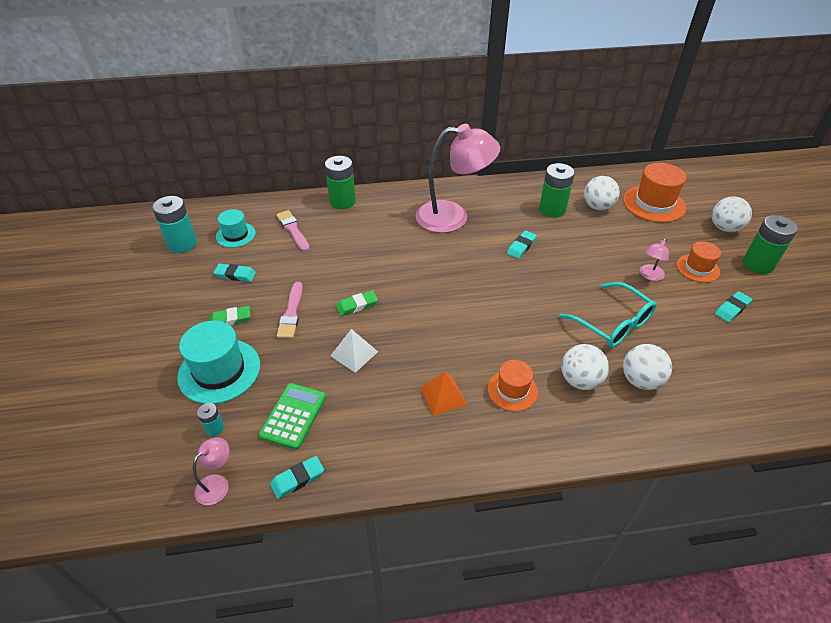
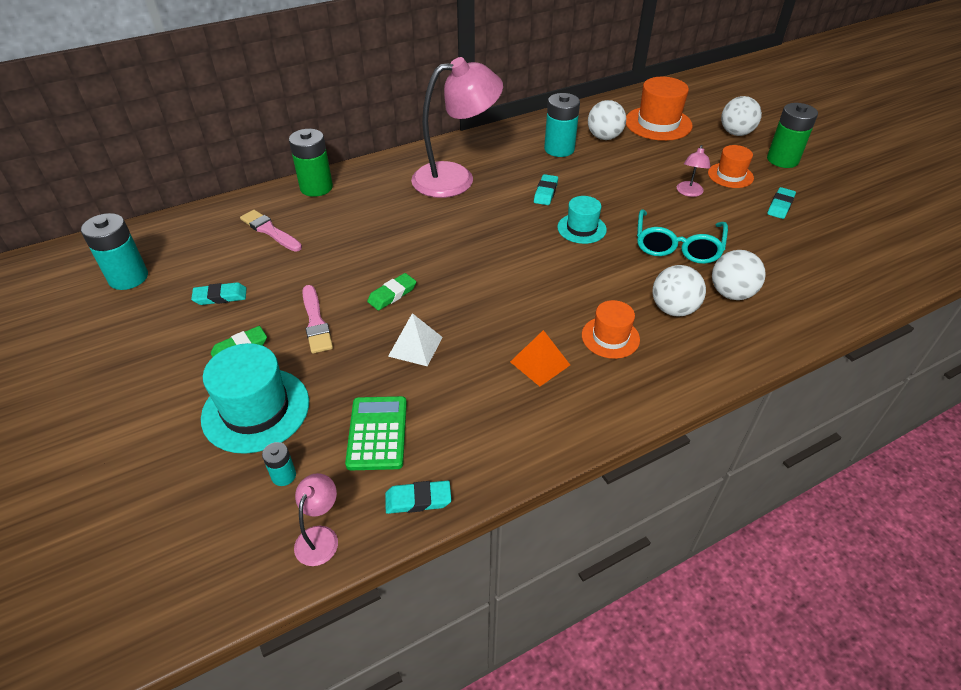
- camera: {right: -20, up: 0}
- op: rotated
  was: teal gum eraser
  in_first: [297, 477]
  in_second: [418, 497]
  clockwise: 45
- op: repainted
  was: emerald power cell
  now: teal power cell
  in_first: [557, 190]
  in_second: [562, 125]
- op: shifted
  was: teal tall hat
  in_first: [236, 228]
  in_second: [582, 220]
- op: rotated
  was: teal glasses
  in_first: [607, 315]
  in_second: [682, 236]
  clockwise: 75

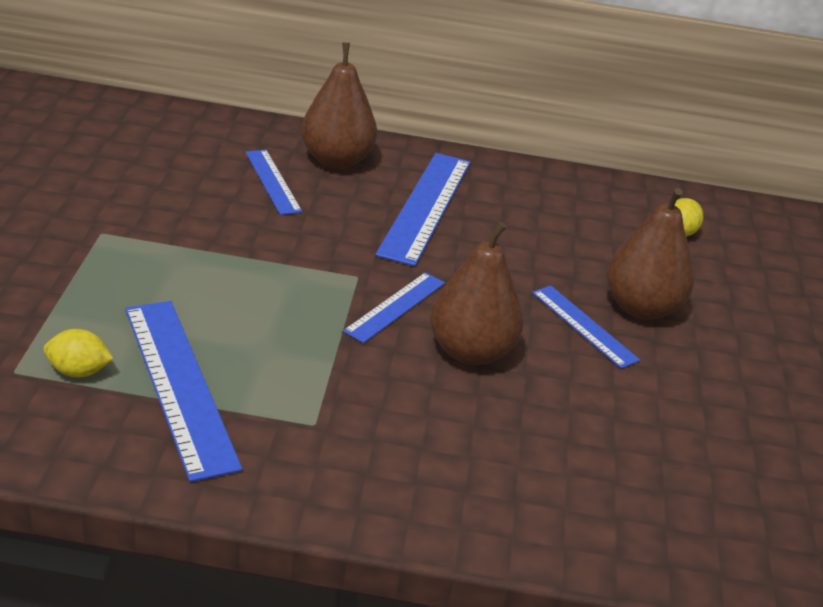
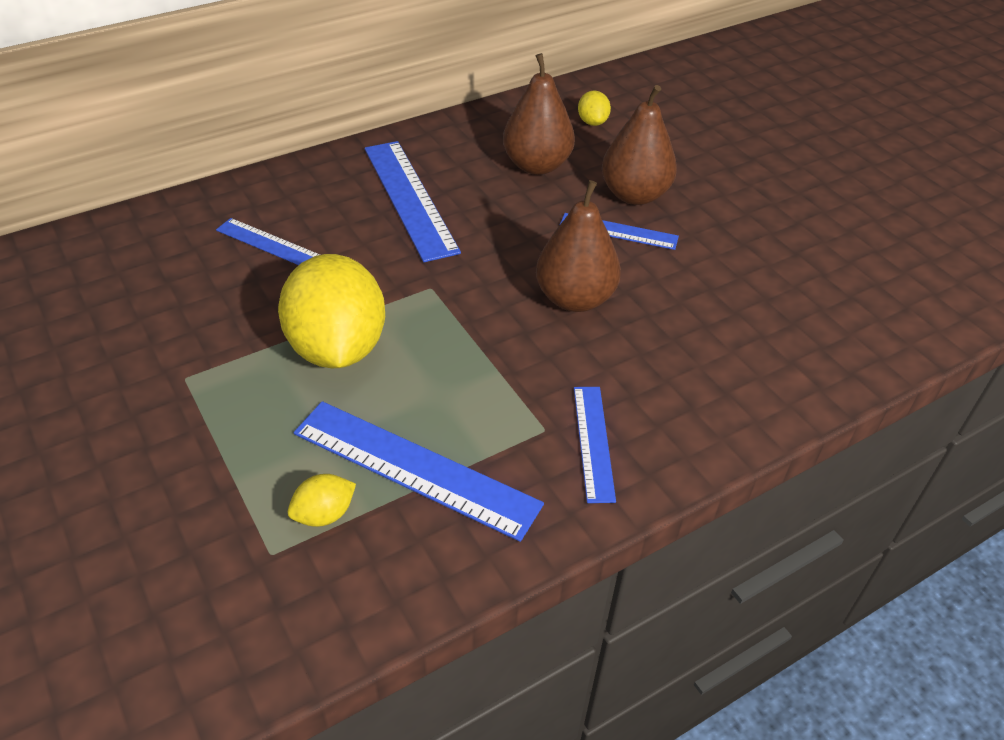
- camera: {right: -35, up: 10}
- op: new
  now: bright yellow toy lemon
  in_second: [331, 311]
- op: shifted
  was: brown pear
  in_first: [339, 106]
  in_second: [539, 114]
- op: shifted
  was: blue measuring stick
  in_first: [394, 307]
  in_second: [595, 445]

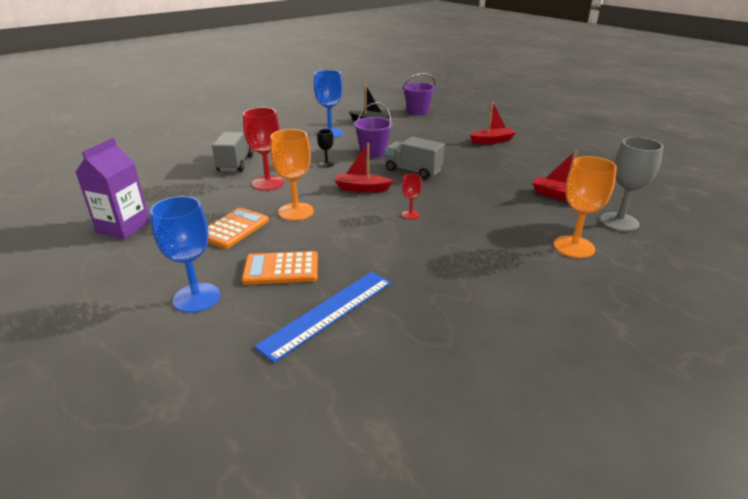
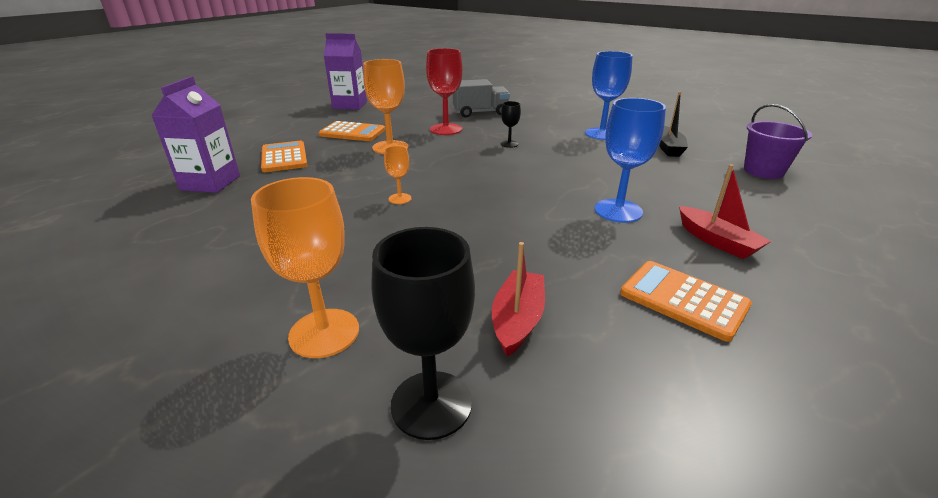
- camera: {right: 75, up: 0}
- op: swapped
  was: blue measuring stick
  now: purple carton
  in_first: [322, 317]
  in_second: [195, 134]
- op: repainted
  was: grey chalice
  now: ebony chalice
  in_first: [631, 184]
  in_second: [423, 333]
- op: repainted
  was: crimson chalice
  now: orange chalice
  in_first: [412, 196]
  in_second: [397, 175]
- op: shifted
  was: blue chalice
  in_first: [185, 254]
  in_second: [630, 160]
- op: new
  now: orange adding machine
  in_second: [686, 301]
- op: gone
  was: crimson toy boat
  in_first: [364, 168]
- op: gone
  was: purple sand bucket
  in_first: [373, 130]
- op: gone
  was: grey truck
  in_first: [414, 158]

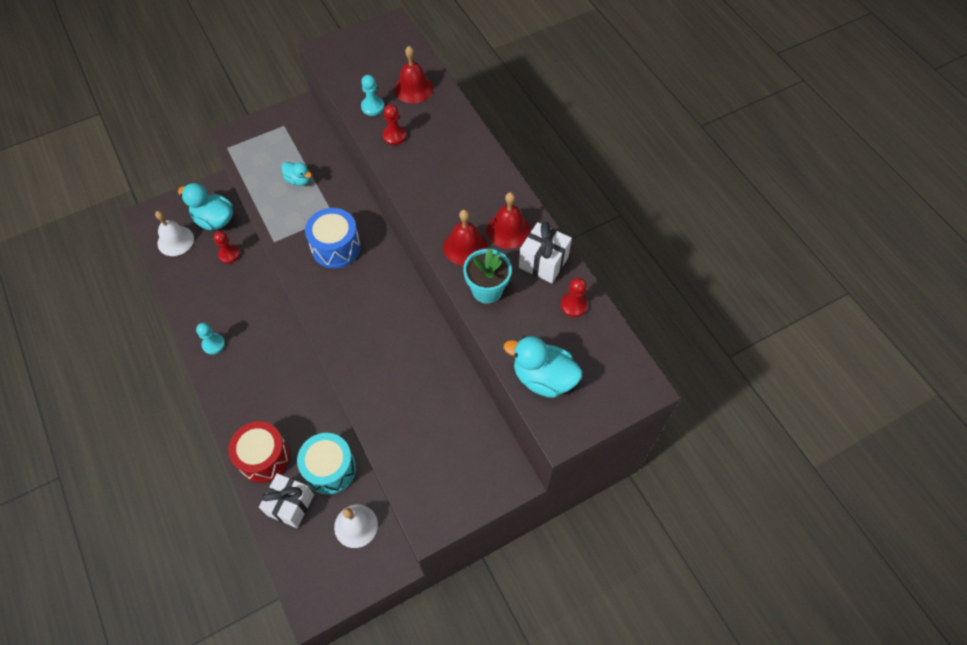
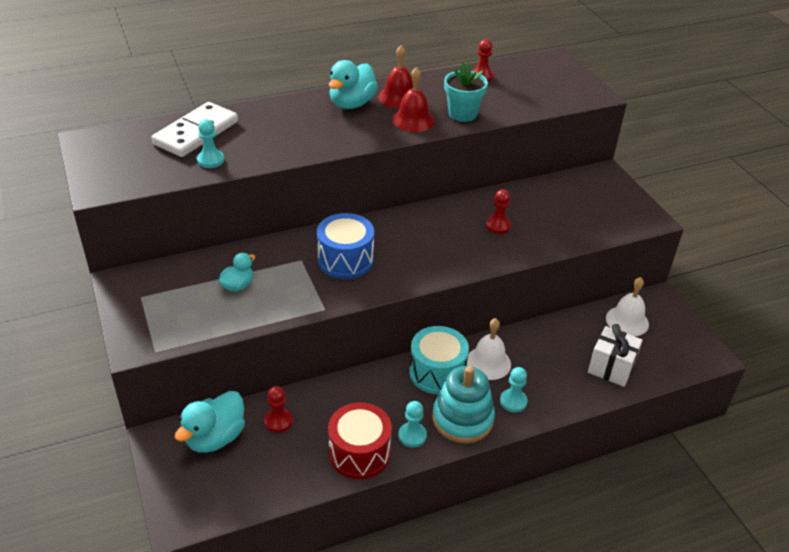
- camera: {right: -85, up: -20}
- op: swapped
  was: crimson school bell
  now: snow-white domino
  in_first: [413, 75]
  in_second: [194, 129]
- op: shifted
  was: crimson toy drum
  in_first: [259, 452]
  in_second: [360, 440]
- op: shifted
  was: teal rubber duck
  in_first: [543, 367]
  in_second: [353, 84]
- op: shifted
  was: teal toy drum
  in_first: [326, 463]
  in_second: [439, 360]
- op: new
  now: teal ring stacker
  in_second: [463, 404]
- op: shifted
  was: snow-white school bell
  in_first: [174, 233]
  in_second: [489, 349]
- op: shifted
  was: crimson game pawn
  in_first: [394, 124]
  in_second: [498, 211]
- op: new
  now: teal game pawn
  in_second: [514, 389]
- op: gone
  was: snow-white present
  in_first: [545, 252]

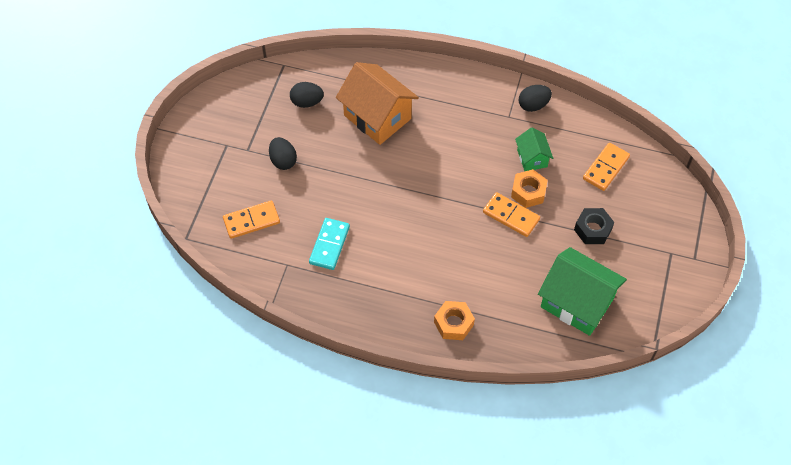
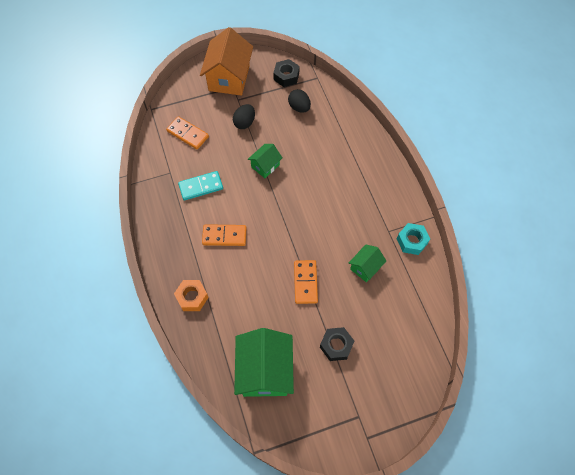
- camera: {right: 55, up: 5}
- op: shifted
  was: orange cottage
  in_first: [377, 103]
  in_second: [226, 61]
- op: shifted
  was: orange domino
  in_first: [606, 167]
  in_second: [224, 235]
- op: new
  now: emerald cottage
  in_second: [265, 161]
- op: new
  now: ebony hexagon nut
  in_second: [286, 73]
- op: swapped
  was: ebony toy egg
  now: teal hexagon nut
  in_first: [535, 98]
  in_second: [413, 239]
- op: gone
  was: orange hexagon nut
  in_first: [529, 188]

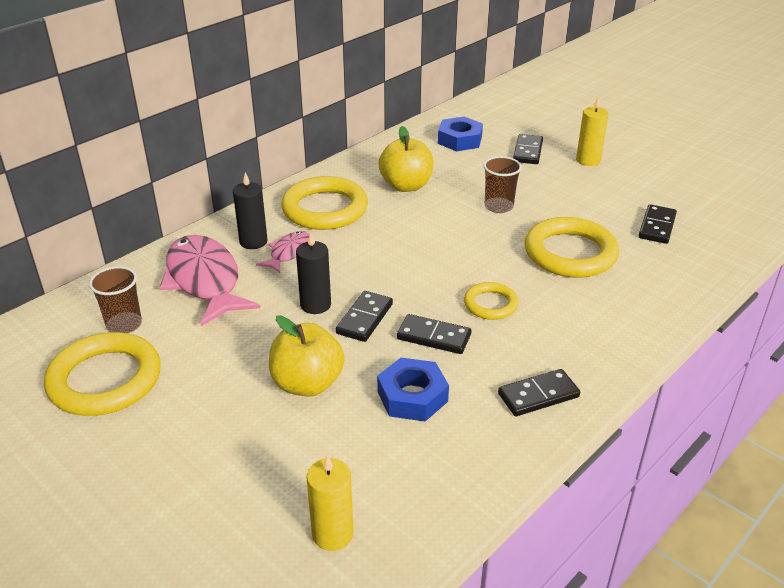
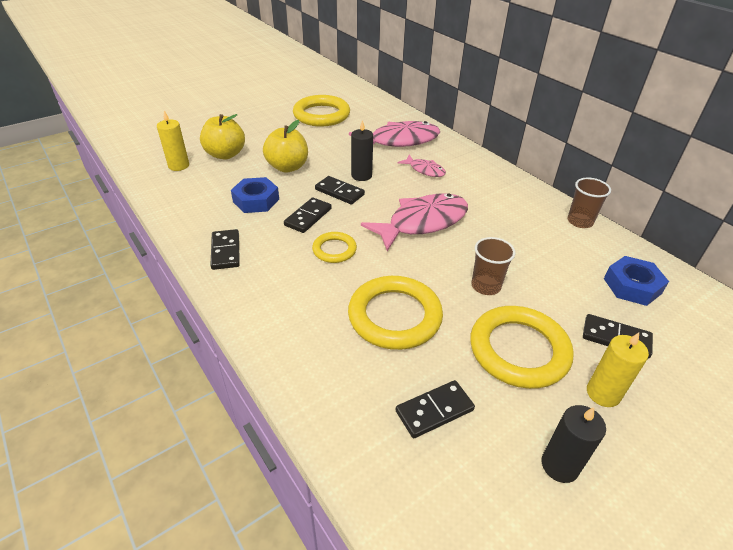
- camera: {right: 100, up: 5}
- op: shifted
  was: bright yellow toy apple
  in_first: [405, 159]
  in_second: [222, 136]
- op: new
  now: rose-pink fish
  in_second: [414, 222]
- op: rotated
  was: ebony domino
  in_first: [658, 224]
  in_second: [435, 409]
  clockwise: -60
- op: shifted
  was: bright yellow ring
  in_first: [324, 203]
  in_second: [522, 347]
- op: shifted
  was: ebony candle
  in_first: [250, 210]
  in_second: [574, 444]
- op: shifted
  was: brown tumbler
  in_first: [115, 299]
  in_second: [589, 203]

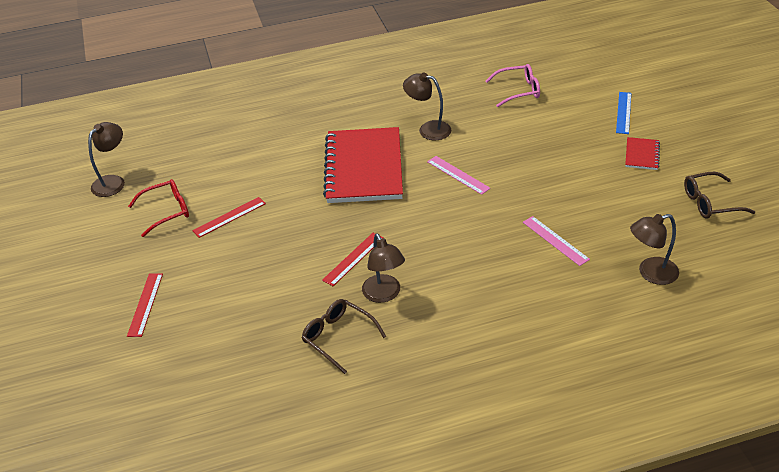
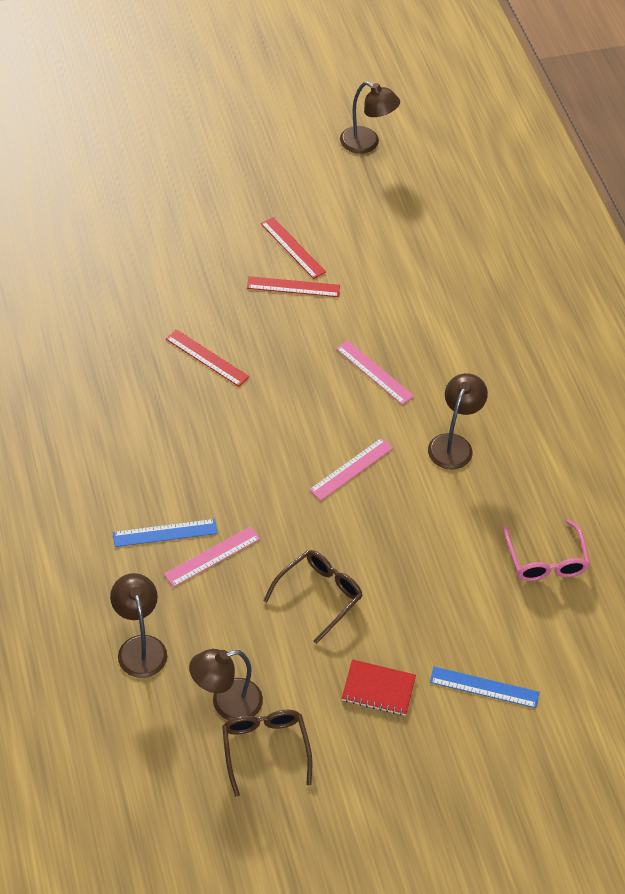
- camera: {right: 85, up: 10}
- op: new
  now: blue measuring stick
  in_second: [165, 533]
- op: shifted
  was: brown desk lamp
  in_first: [383, 268]
  in_second: [226, 684]
- op: shifted
  was: crimson measuring stick
  in_first: [145, 305]
  in_second: [293, 286]
- op: shifted
  was: brown glasses
  in_first: [344, 336]
  in_second: [313, 597]
- op: swapped
  was: crimson notebook
  now: rose-pink measuring stick
  in_first: [363, 165]
  in_second: [375, 372]
- op: gone
  was: crimson glasses
  in_first: [158, 208]

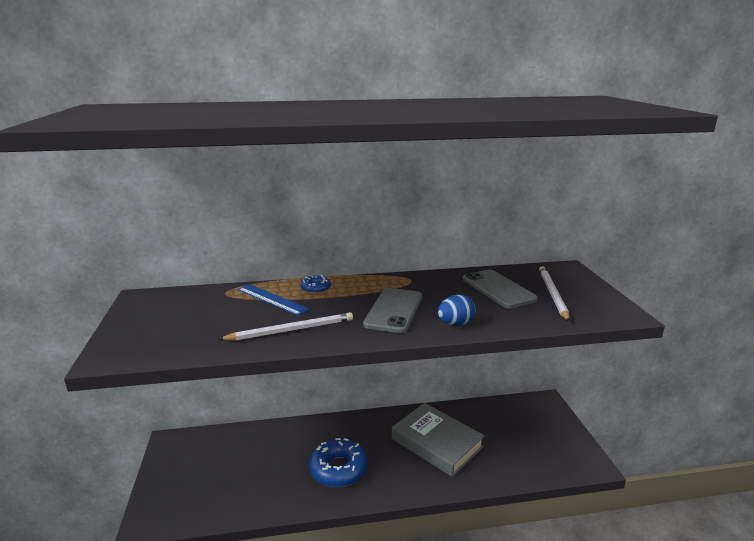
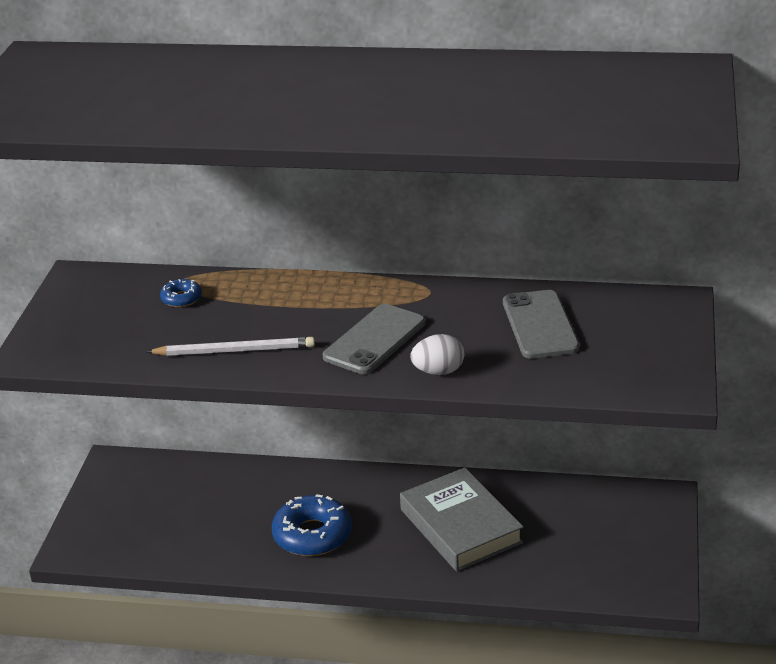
- camera: {right: 20, up: 10}
- op: shifted
  was: blue doughnut
  in_first: [316, 284]
  in_second: [181, 293]
- op: repainted
  was: blue toy egg
  now: snow-white toy egg
  in_first: [457, 310]
  in_second: [437, 354]
- op: gone
  was: blue measuring stick
  in_first: [274, 300]
- op: gone
  was: snow-white pencil
  in_first: [554, 294]

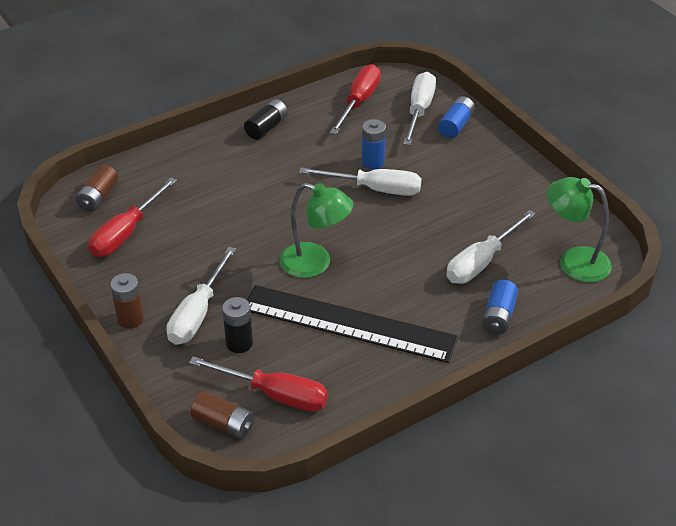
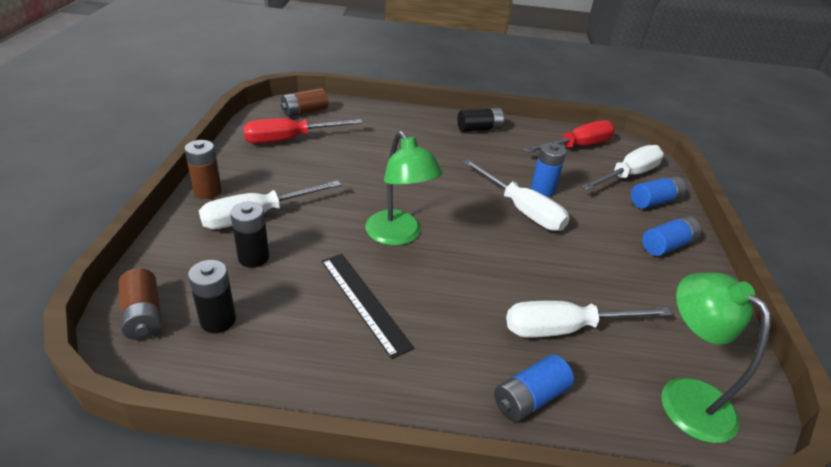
- camera: {right: 35, up: -5}
- op: swapped
  was: crimson flat screwdriver
  now: ebony power cell
  in_first: [258, 384]
  in_second: [212, 296]
- op: scaled
  was: ebony measuring stick
  in_first: [352, 324]
  in_second: [367, 306]
  ratio: 0.57
- op: new
  now: blue power cell
  in_second: [671, 236]

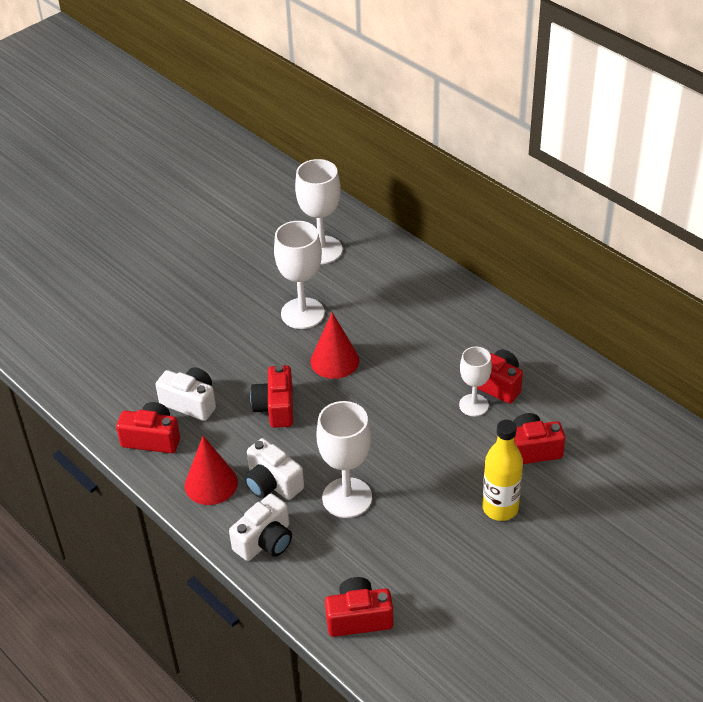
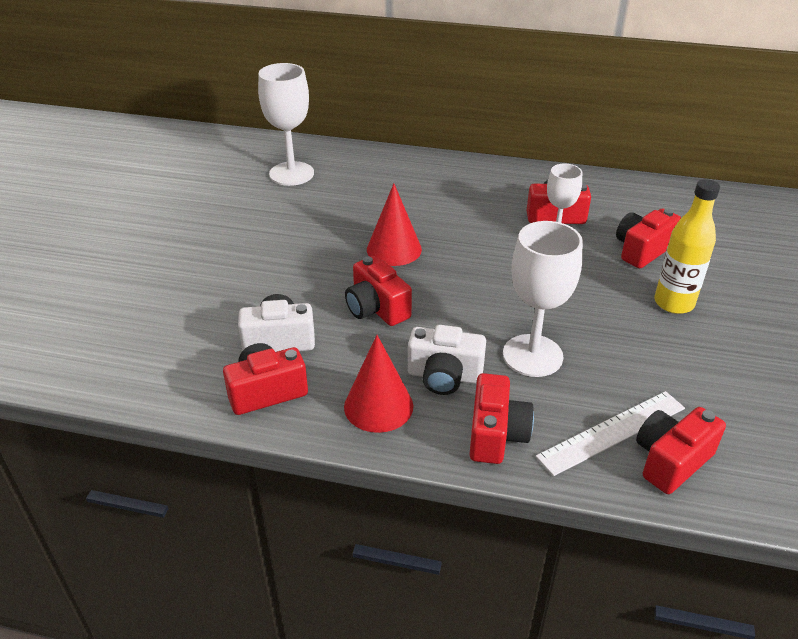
- camera: {right: -35, up: -5}
- op: repainted
  was: snow-white compact camera
  now: crimson compact camera
  in_first: [260, 527]
  in_second: [501, 418]
- op: new
  now: snow-white measuring stick
  in_second: [610, 433]
- op: gone
  was: snow-white chalice
  in_first: [299, 275]

